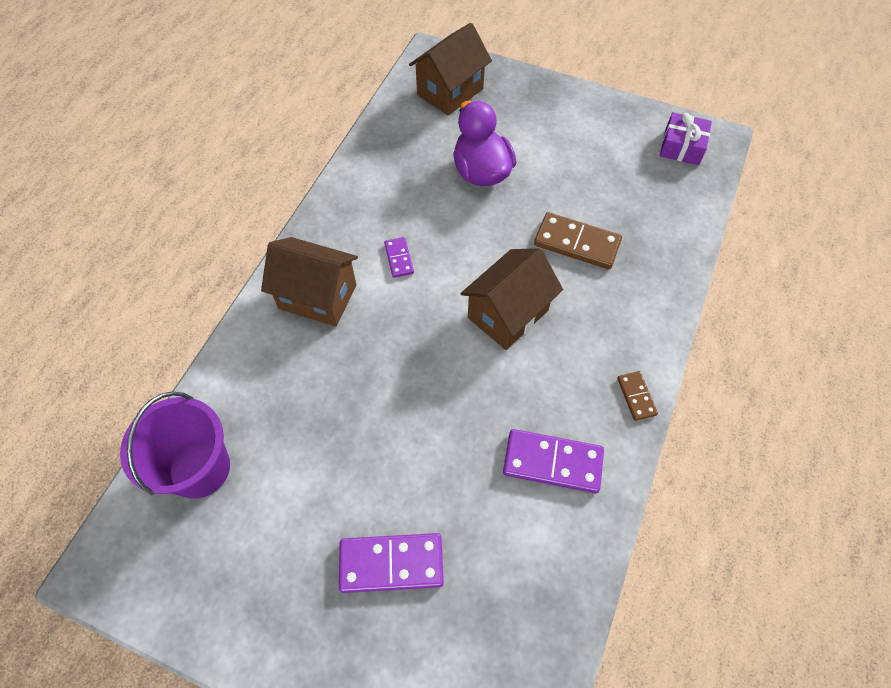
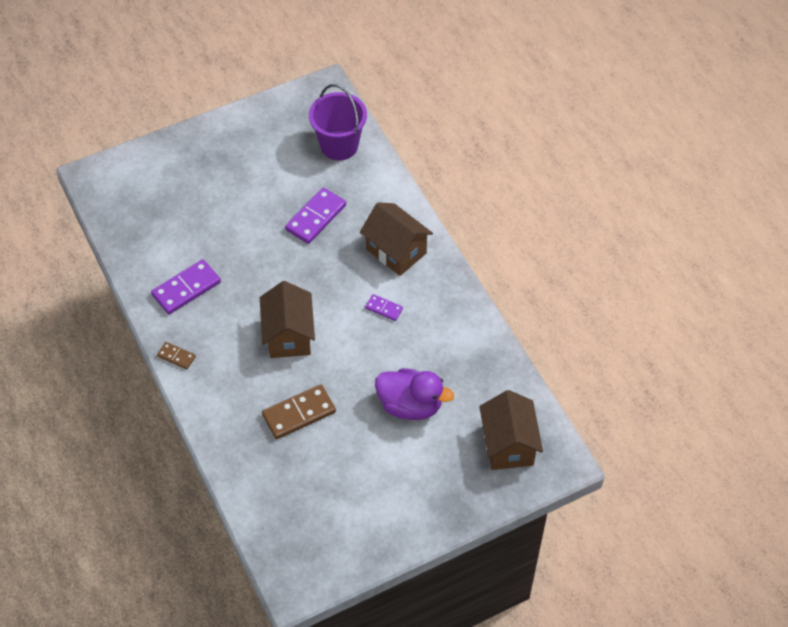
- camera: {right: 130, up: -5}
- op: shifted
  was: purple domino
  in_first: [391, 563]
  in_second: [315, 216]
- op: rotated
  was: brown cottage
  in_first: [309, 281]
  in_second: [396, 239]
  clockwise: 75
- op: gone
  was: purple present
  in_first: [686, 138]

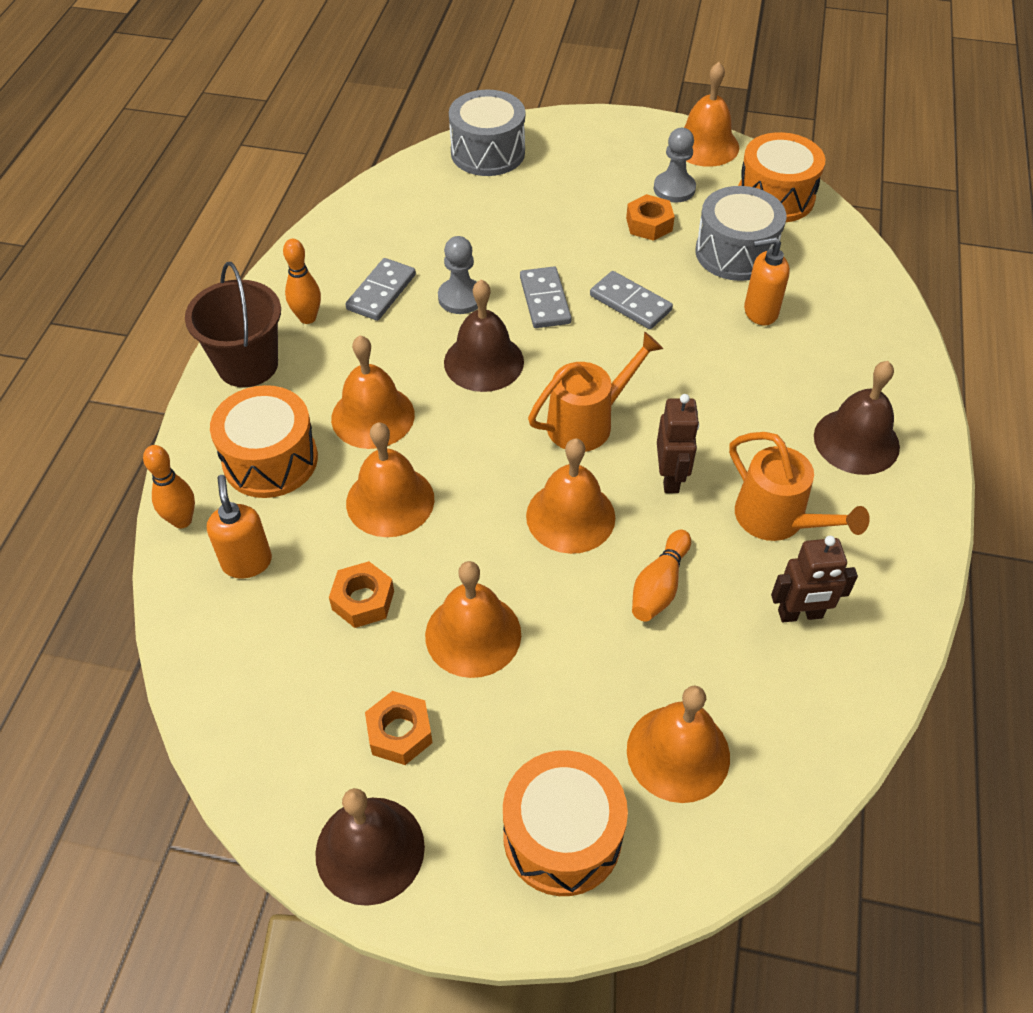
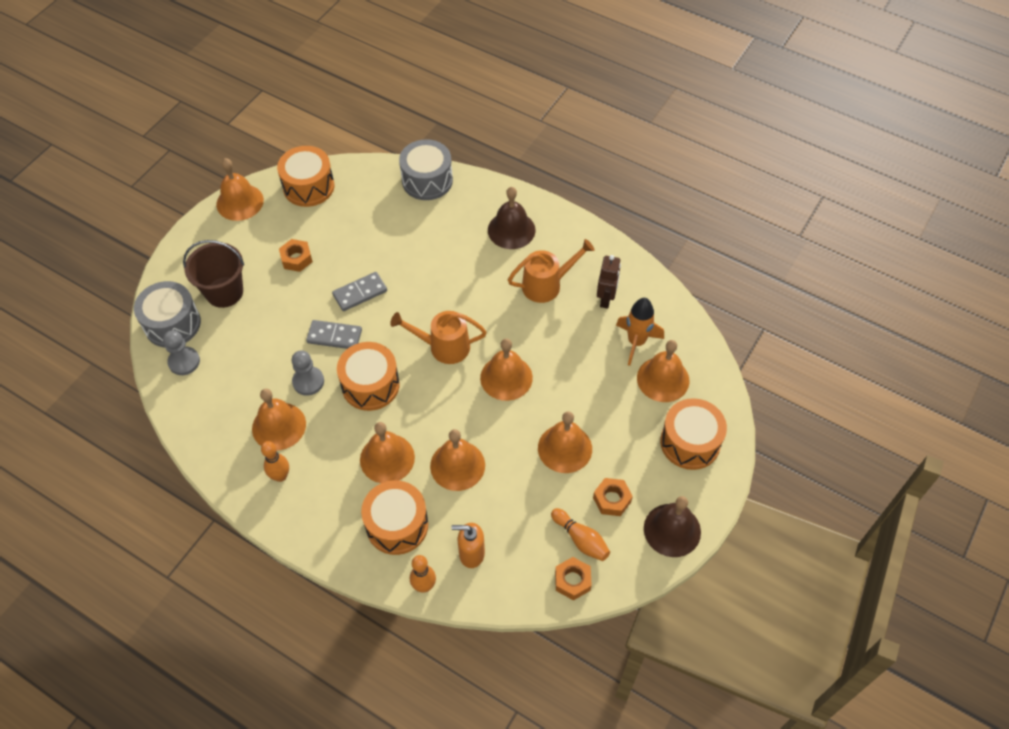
- camera: {right: -70, up: 5}
- op: shifted
  was: grey game pawn
  in_first: [675, 165]
  in_second: [181, 352]
- op: shifted
  was: brown sand bucket
  in_first: [233, 324]
  in_second: [213, 274]
- op: swapped
  was: grey domino
  now: orange school bell
  in_first: [380, 289]
  in_second: [279, 419]
- op: swapped
  was: brown school bell
  now: orange toy drum
  in_first: [484, 336]
  in_second: [368, 376]
- op: rotated
  was: orange watering pot
  in_first: [595, 392]
  in_second: [438, 337]
  clockwise: -75
- op: shifted
  was: grey toy drum
  in_first: [740, 233]
  in_second: [426, 169]
- op: shifted
  was: orange skittle
  in_first: [661, 575]
  in_second: [580, 534]
- op: shifted
  was: orange hexagon nut
  in_first: [361, 594]
  in_second: [573, 578]
- op: new
  now: orange rocket
  in_second: [640, 332]
- op: gone
  was: brown robot
  in_first: [678, 443]
- op: gone
  was: orange soap dispenser
  in_first: [767, 281]

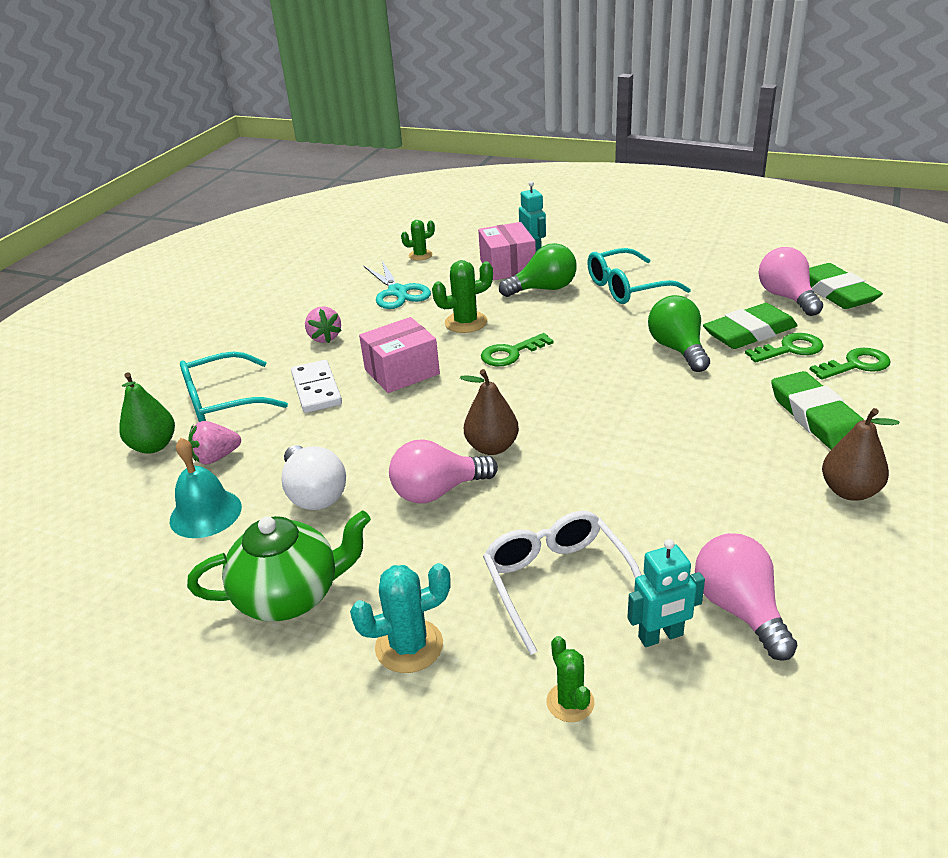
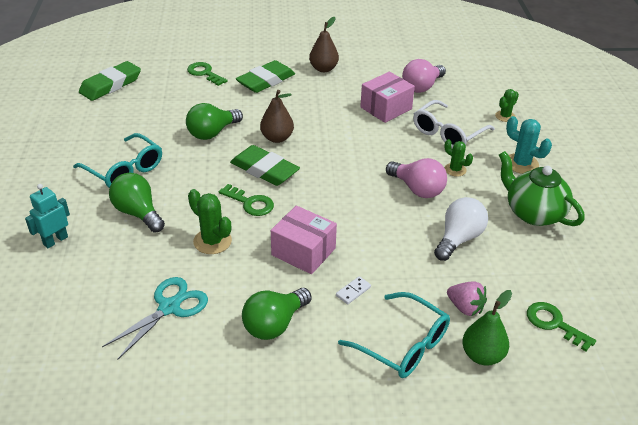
- camera: {right: -120, up: 5}
- op: shifted
  was: emerald gum eraser
  in_first: [750, 326]
  in_second: [265, 165]
- op: swapped
  was: rose-pink berry
  now: emerald bulb
  in_first: [323, 324]
  in_second: [277, 314]
- op: shifted
  was: brown pear
  in_first: [489, 412]
  in_second: [277, 116]
- op: scaled
  was: snow-white domino
  in_first: [316, 386]
  in_second: [353, 290]
  ratio: 0.52
- op: shifted
  was: rose-pink parcel
  in_first: [507, 251]
  in_second: [387, 97]
- op: shifted
  was: emerald cactus
  in_first: [418, 240]
  in_second: [458, 158]
- op: shifted
  was: emerald door key
  in_first: [784, 348]
  in_second: [561, 326]
- op: gone
  was: teal school bell
  in_first: [206, 488]
- op: gone
  was: teal robot
  in_first: [666, 593]
- op: gone
  was: rose-pink bulb
  in_first: [791, 281]

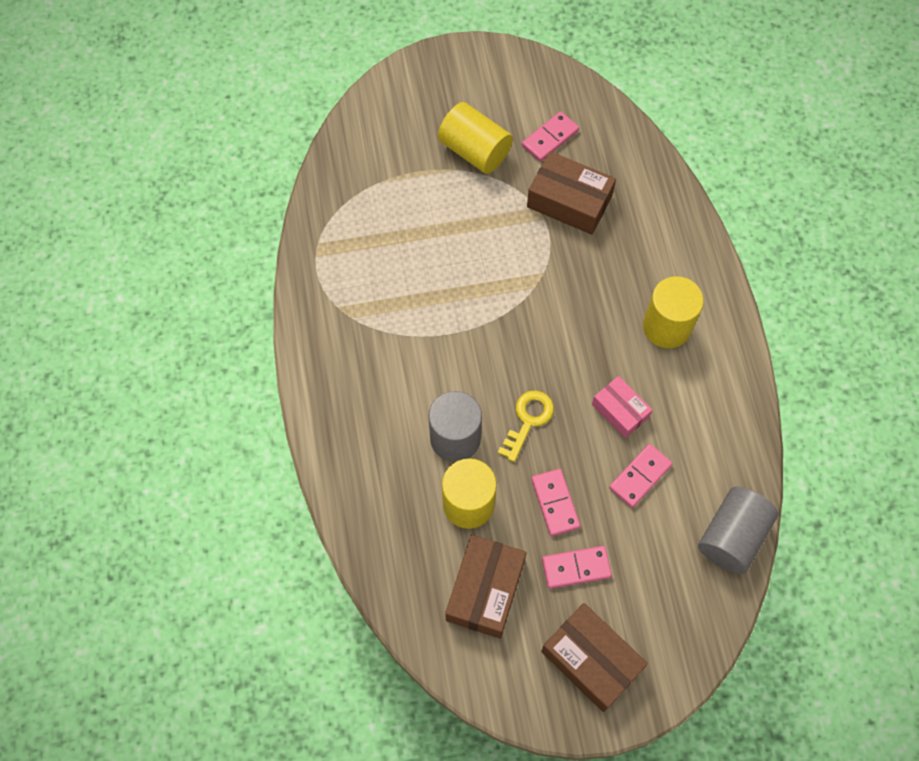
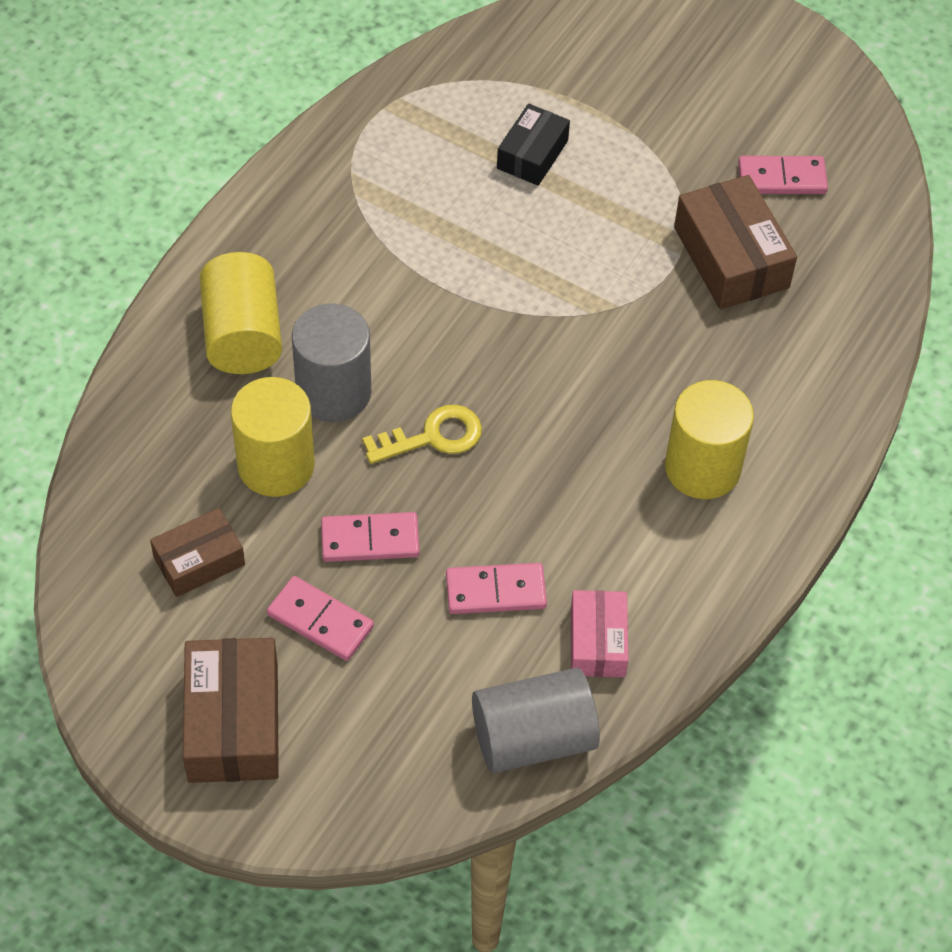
- camera: {right: 40, up: -10}
- op: scaled
  was: brown parcel
  in_first: [486, 586]
  in_second: [197, 552]
  ratio: 0.62
- op: shifted
  was: bright yellow cylinder shape
  in_first: [475, 138]
  in_second: [241, 313]
- op: rotated
  was: rose-pink domino
  in_first: [555, 502]
  in_second: [370, 537]
  clockwise: 60
- op: new
  now: ebony parcel
  in_second: [533, 145]
- op: shifted
  was: rose-pink parcel
  in_first: [622, 407]
  in_second: [600, 633]

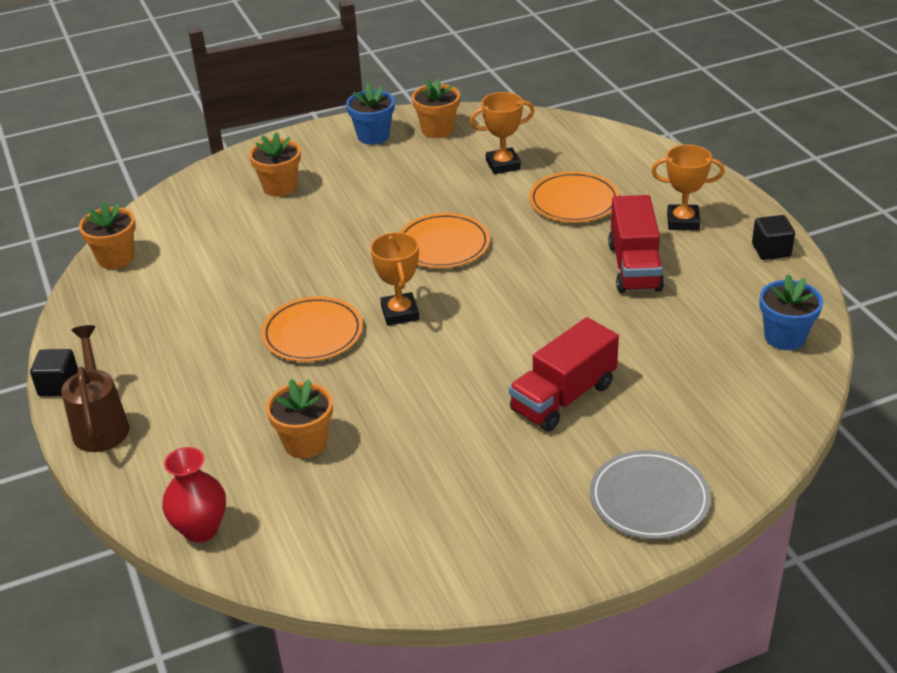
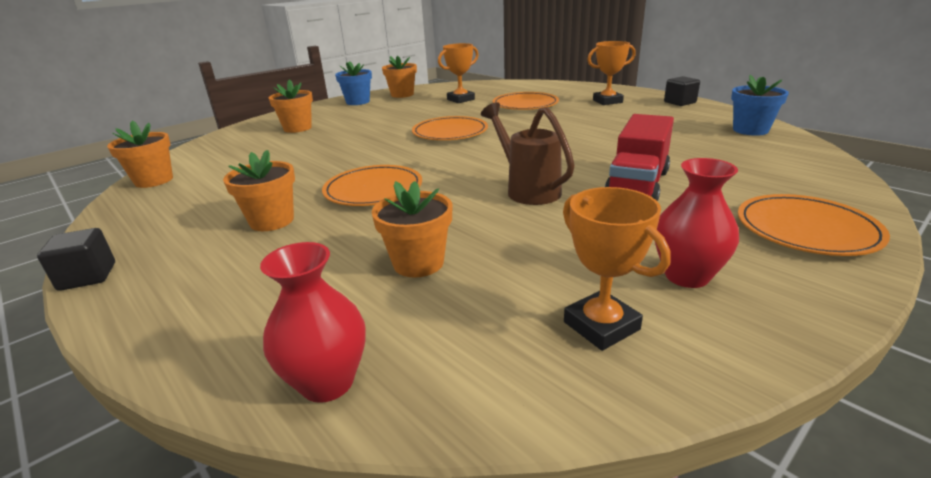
- camera: {right: -20, up: -10}
- op: new
  now: orange plant pot
  in_second: [259, 190]
- op: shifted
  was: brown watering pot
  in_first: [95, 388]
  in_second: [528, 153]
- op: shifted
  was: orange award cup
  in_first: [394, 279]
  in_second: [616, 269]
- op: new
  now: crimson flower vase
  in_second: [697, 223]
- op: repainted
  was: grey plate
  now: orange plate
  in_first: [650, 494]
  in_second: [814, 225]
- op: gone
  was: crimson truck
  in_first: [636, 244]

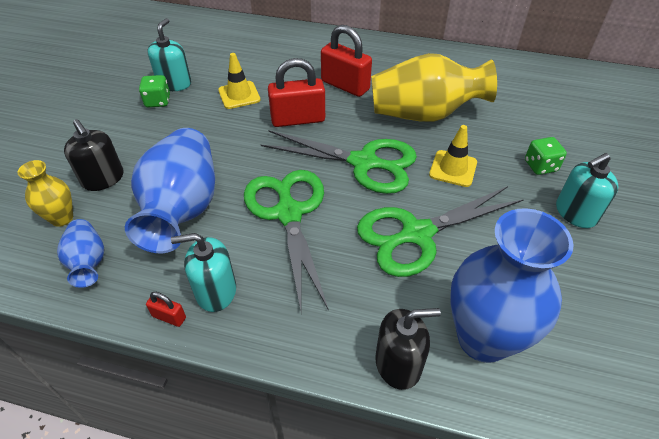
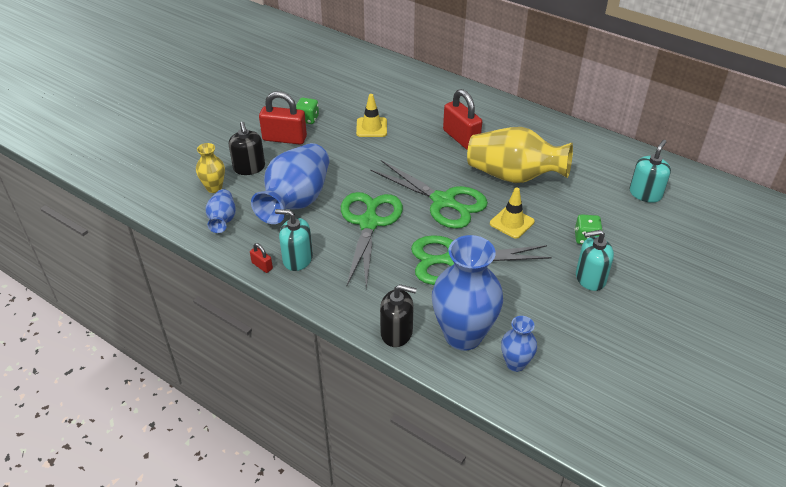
- camera: {right: 20, up: -5}
- op: shifted
  was: crimson lock
  in_first: [296, 92]
  in_second: [283, 118]
- op: new
  now: blue flower vase
  in_second: [519, 344]
- op: shifted
  was: teal soap dispenser
  in_first: [169, 54]
  in_second: [650, 171]

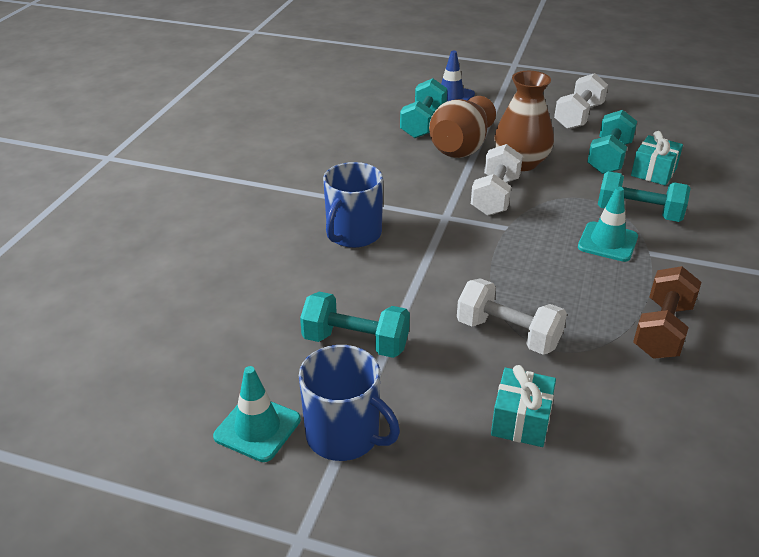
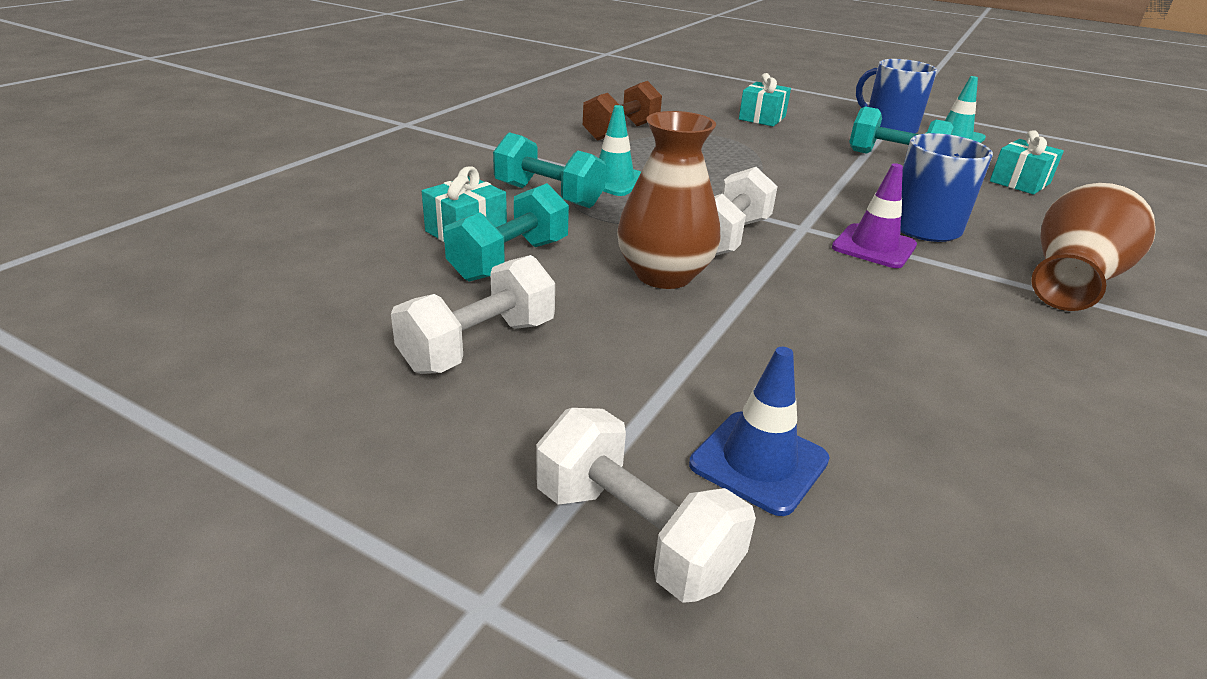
- camera: {right: -170, up: -5}
- op: shifted
  was: snow-white free weight
  in_first: [512, 316]
  in_second: [646, 505]
- op: new
  now: purple traffic cone
  in_second: [874, 215]
- op: new
  now: teal present
  in_second: [1027, 162]
- op: shifted
  was: brown flower vase
  in_first: [462, 127]
  in_second: [1093, 247]
- op: gone
  was: teal free weight
  in_first: [423, 108]

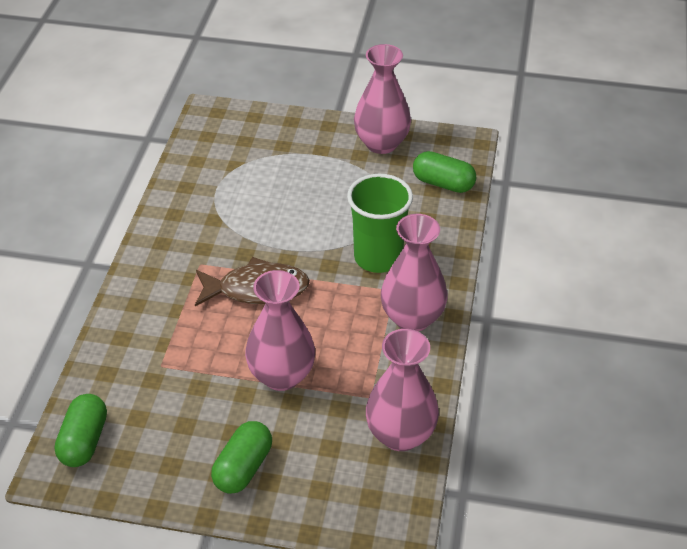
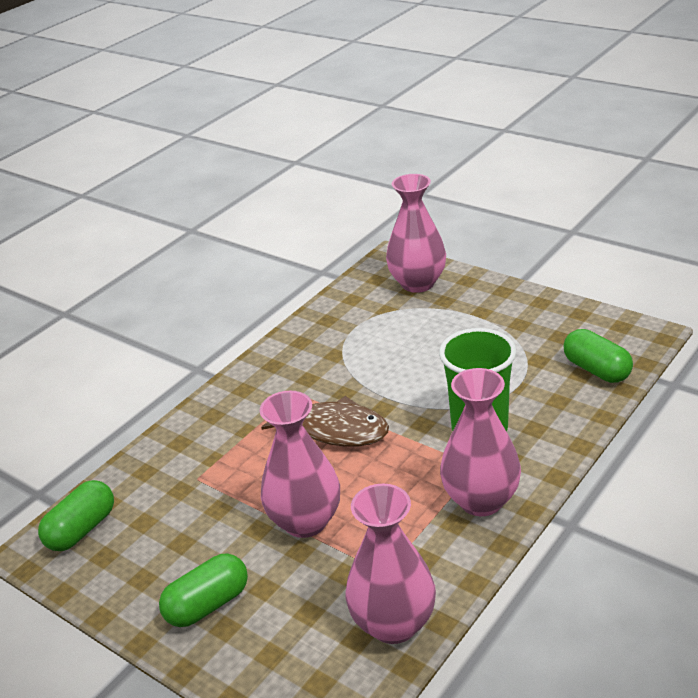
- camera: {right: 30, up: -10}
- op: shifted
  was: rose-pink flower vase
  in_first: [382, 99]
  in_second: [416, 233]

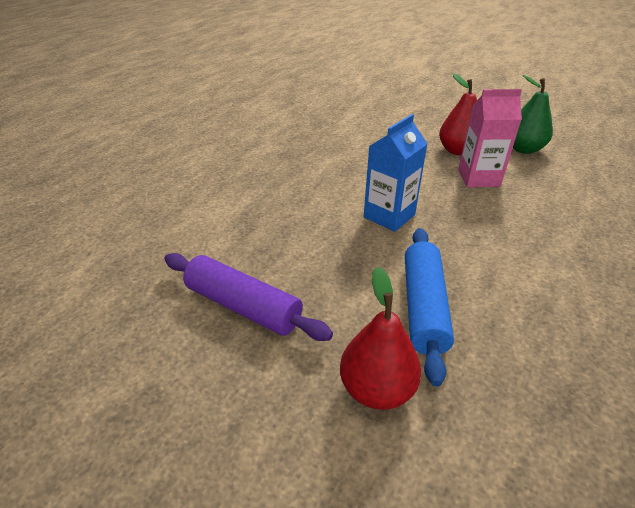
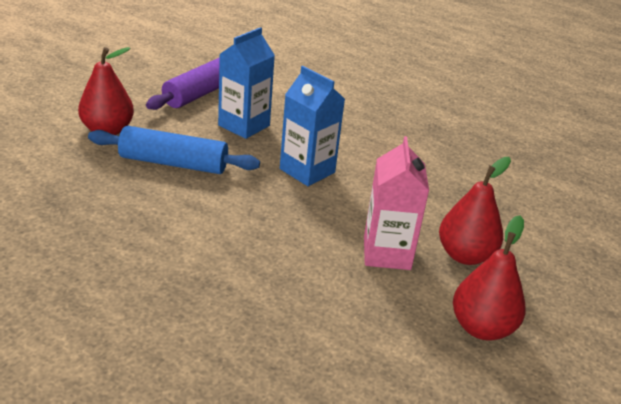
- camera: {right: 90, up: -5}
- op: new
  now: blue carton
  in_second: [246, 83]
- op: repainted
  was: emerald pear
  now: crimson pear
  in_first: [533, 114]
  in_second: [489, 278]

